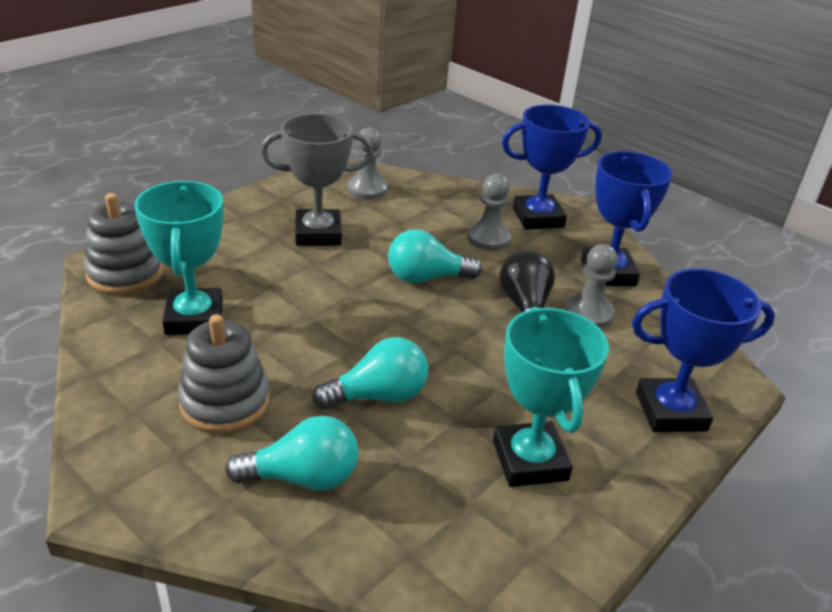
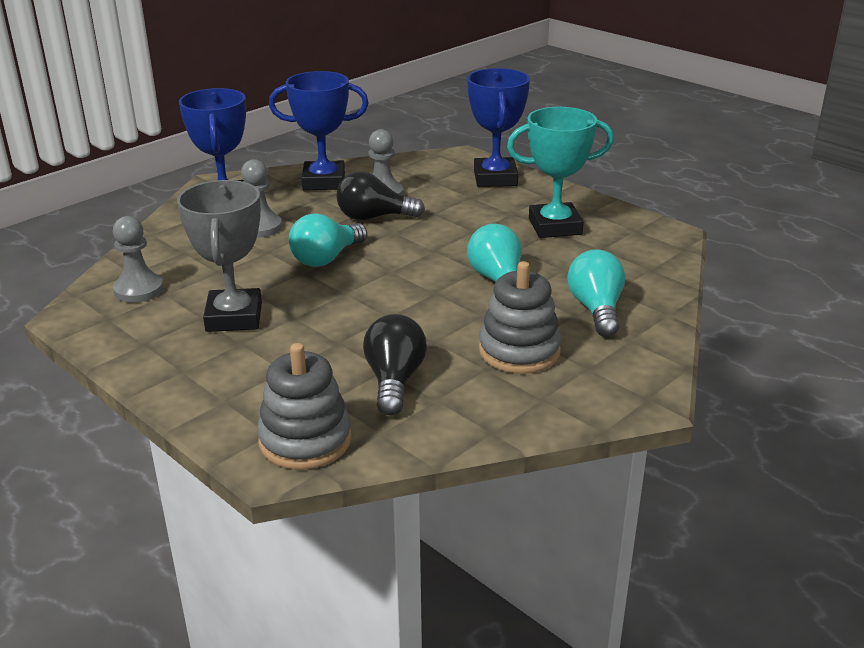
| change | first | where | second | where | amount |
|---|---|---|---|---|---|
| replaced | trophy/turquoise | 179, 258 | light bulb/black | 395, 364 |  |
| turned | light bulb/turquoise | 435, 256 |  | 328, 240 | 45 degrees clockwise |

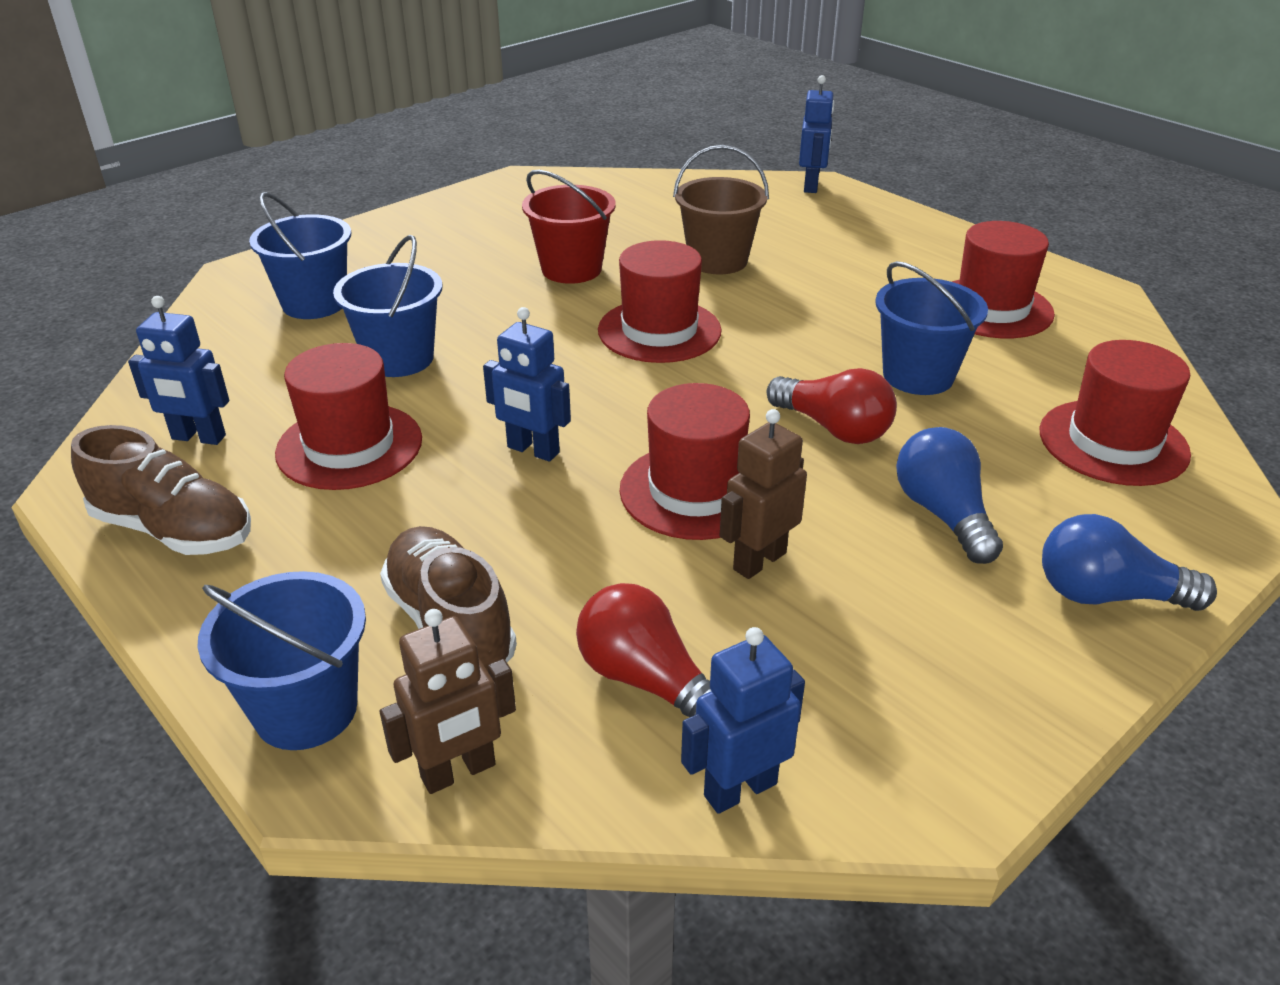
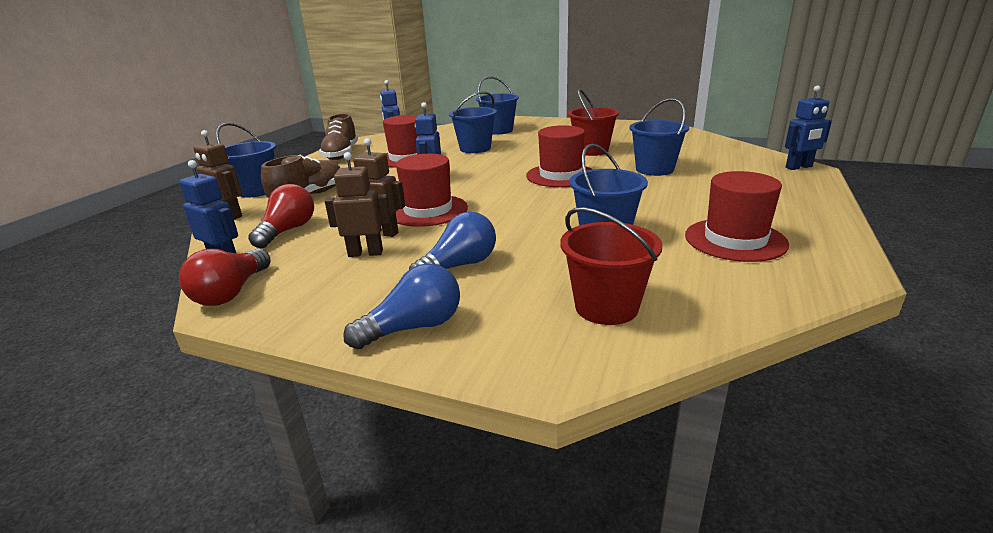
| change | first | where | second | where | amount |
|---|---|---|---|---|---|
| recoloured | bucket/brown | 721, 209 | bucket/blue | 659, 137 |  |
| replaced | hat/red | 1115, 413 | bucket/red | 611, 266 |  |
| moved | light bulb/red | 832, 406 |  | 225, 277 |  |
| turned | light bulb/blue | 1129, 562 |  | 401, 306 | 75 degrees clockwise |
| added |  |  | robot/brown | 358, 204 |  |

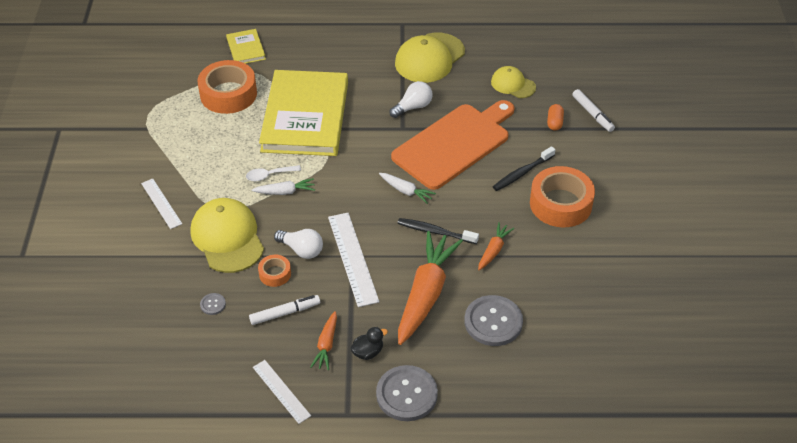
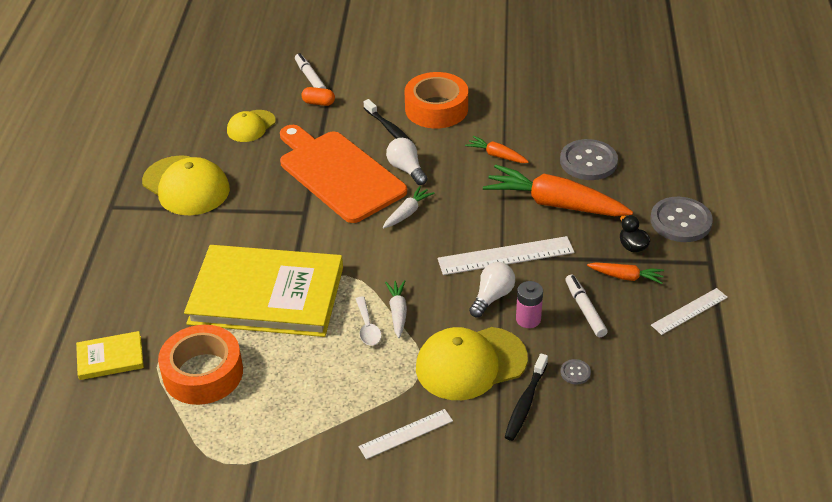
| change | first | where | second | where | amount |
|---|---|---|---|---|---|
| moved | light bulb/white | 411, 99 |  | 407, 161 |  |
| turned | marker/white | 593, 110 |  | 310, 71 | 90 degrees counterclockwise |
| moved | toothbrush/black | 438, 231 |  | 526, 397 |  |
| replaced | tape/orange | 274, 271 | battery/pink | 529, 304 |  |

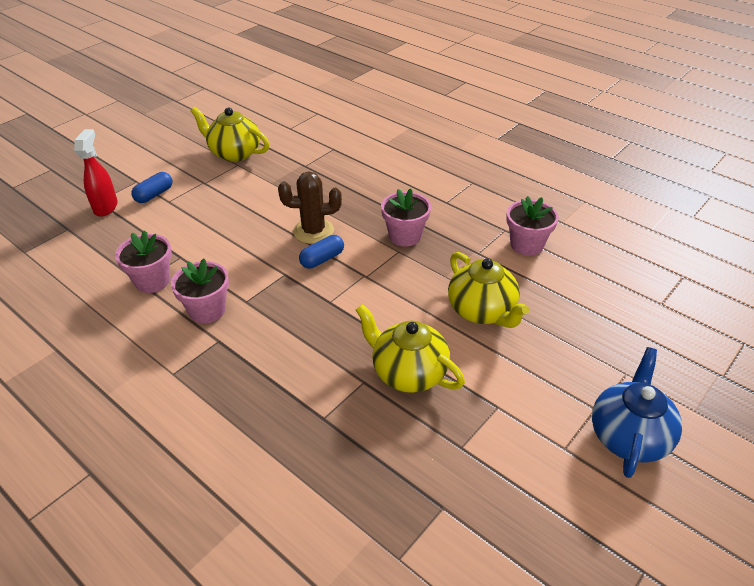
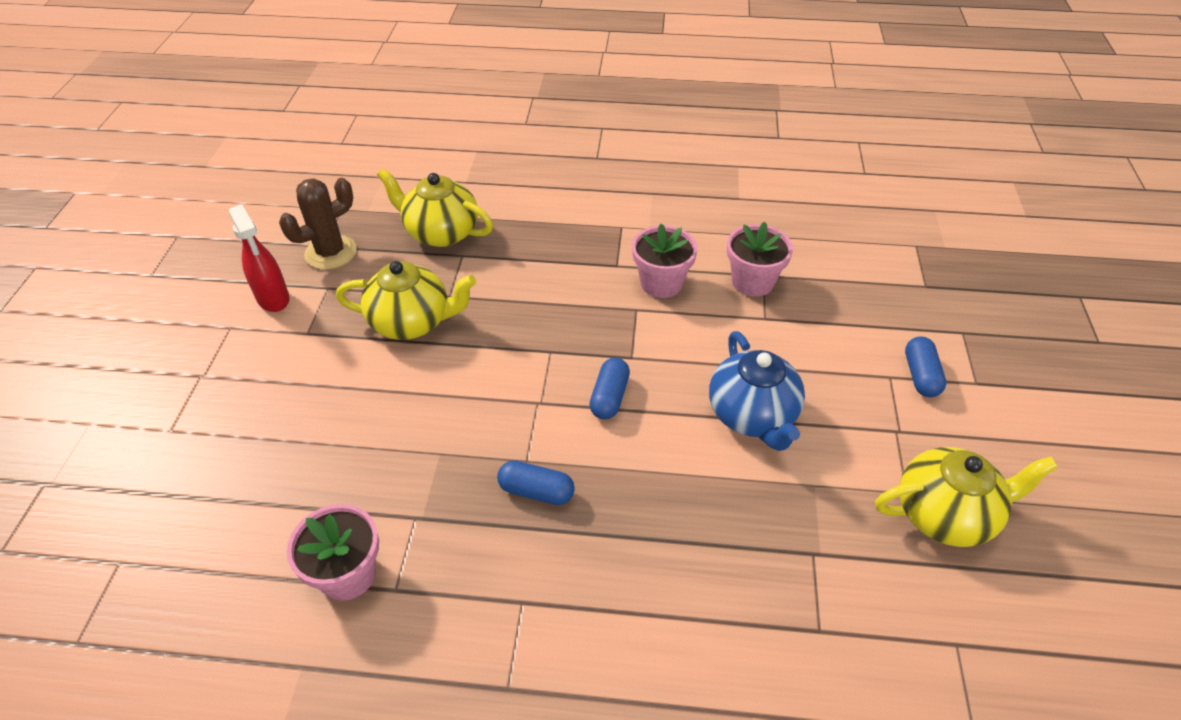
| change | first | where | second | where | amount |
|---|---|---|---|---|---|
| moved | spray bottle/red | 96, 173 |  | 259, 258 |  |
| moved | cactus/brown | 310, 207 |  | 318, 224 |  |
| replaced | flower pot/pink | 406, 217 | capsule/blue | 536, 482 |  |
| moved | teapot/yellow | 488, 290 |  | 435, 207 |  |
| moved | teapot/blue | 637, 412 |  | 757, 391 |  |

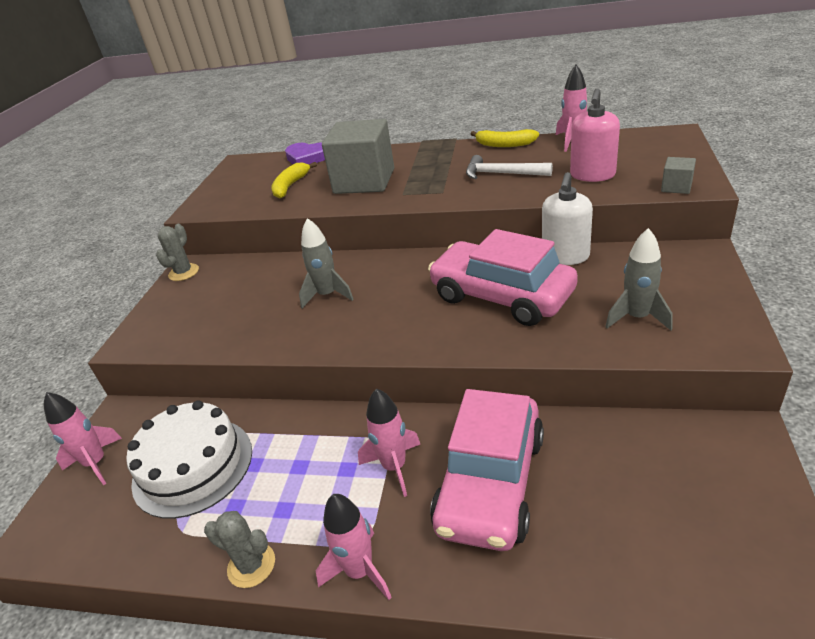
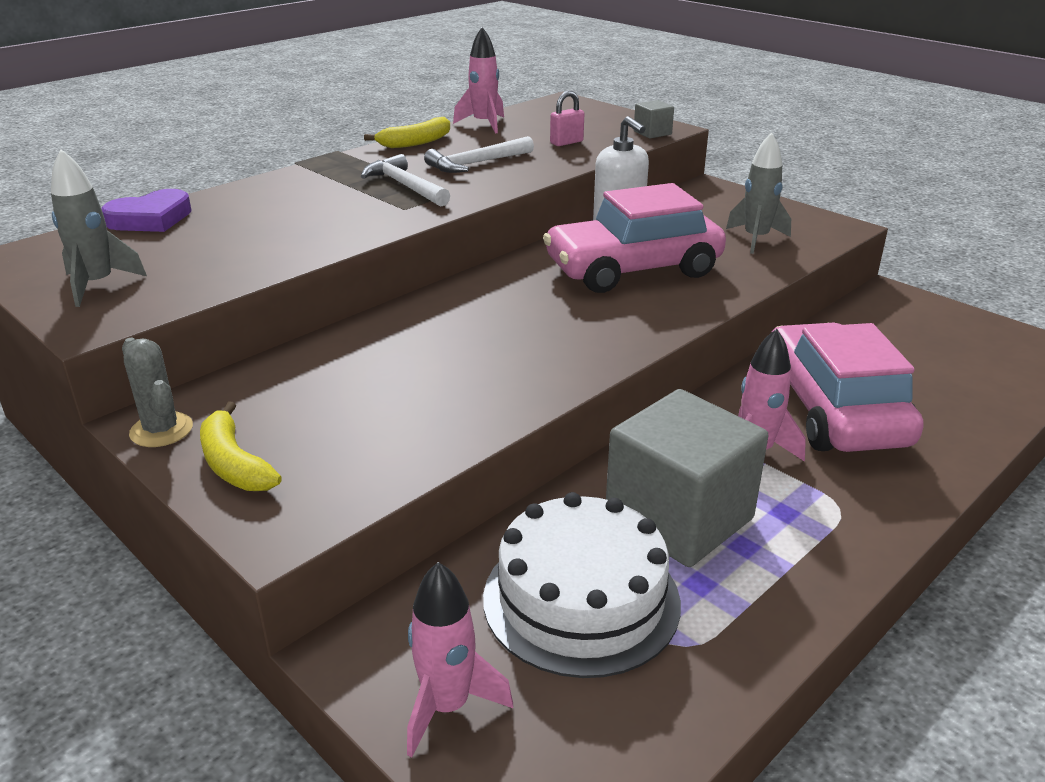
| change | first | where | second | where | amount |
|---|---|---|---|---|---|
| replaced | soap dispenser/pink | 595, 135 | padlock/pink | 567, 118 |  |
| moved | cube/grey | 358, 156 |  | 687, 478 |  |
| moved | banana/yellow | 294, 180 |  | 241, 446 |  |
| moved | rocket/grey | 326, 263 |  | 99, 228 |  |
| turned | car/pink | 487, 470 |  | 847, 387 | 150 degrees counterclockwise |
| removed | rocket/pink | 354, 547 |  |  |  |
| removed | cactus/grey | 239, 549 |  |  |  |
| added |  |  | hammer/white | 405, 180 |  |

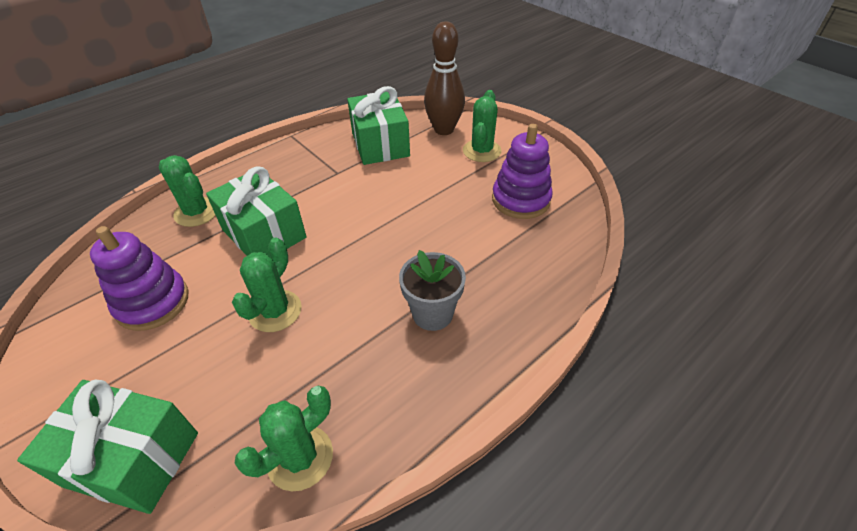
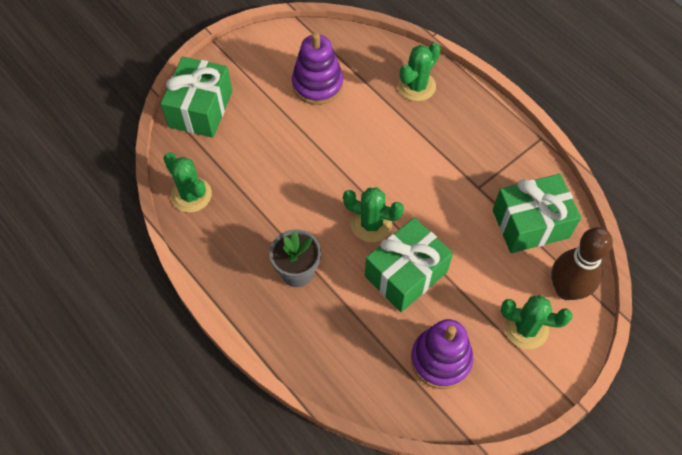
| change | first | where | second | where | amount |
|---|---|---|---|---|---|
| moved | gift/green | 256, 212 |  | 409, 264 |  |
| moved | cactus/green | 267, 284 |  | 373, 215 |  |

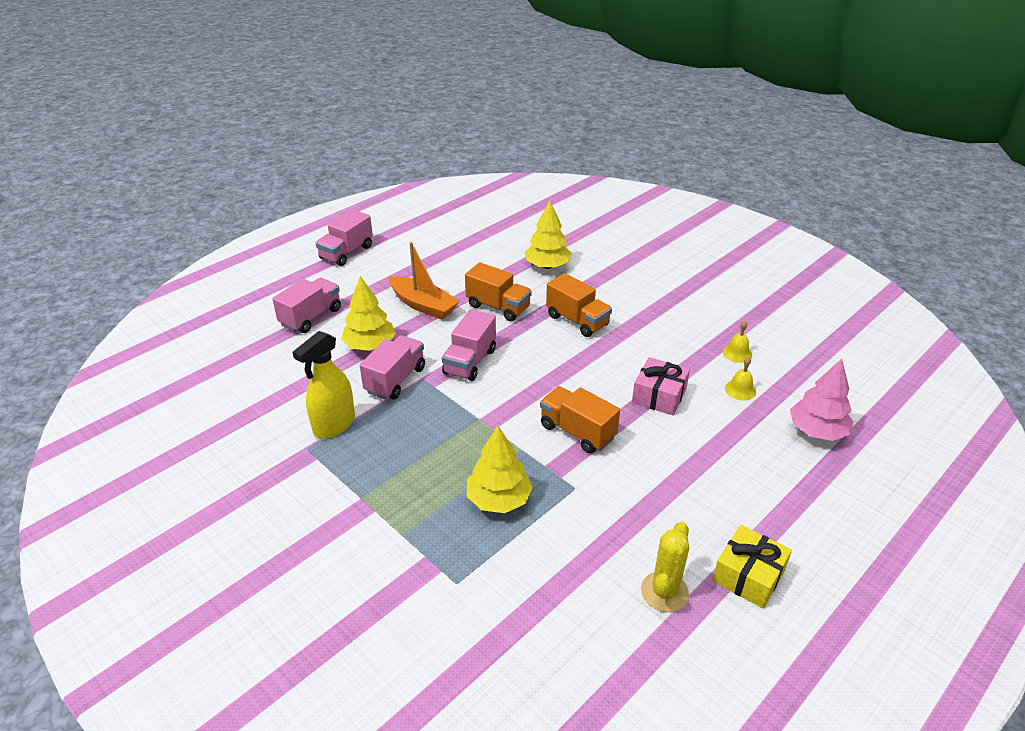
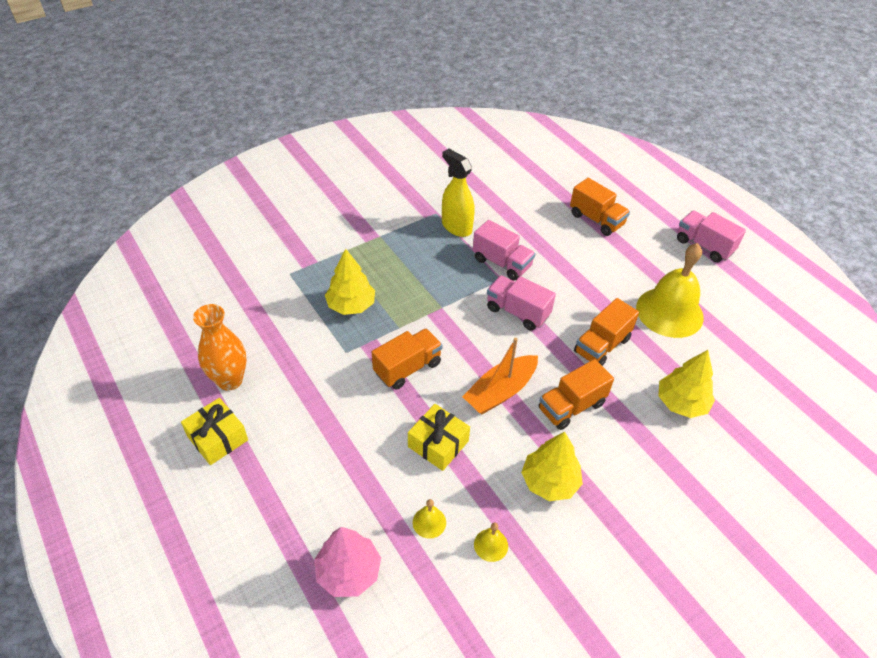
| change | first | where | second | where | amount |
|---|---|---|---|---|---|
| moved | boat/orange | 423, 281 |  | 500, 376 |  |
| moved | tree/yellow | 368, 313 |  | 552, 466 |  |
| recoloured | truck/pink | 306, 305 | truck/orange | 600, 207 |  |
| recoloured | gift/pink | 661, 386 | gift/yellow | 439, 437 |  |
| replaced | cactus/yellow | 665, 567 | vase/orange | 219, 347 |  |
| added |  |  | bell/yellow | 670, 290 |  |

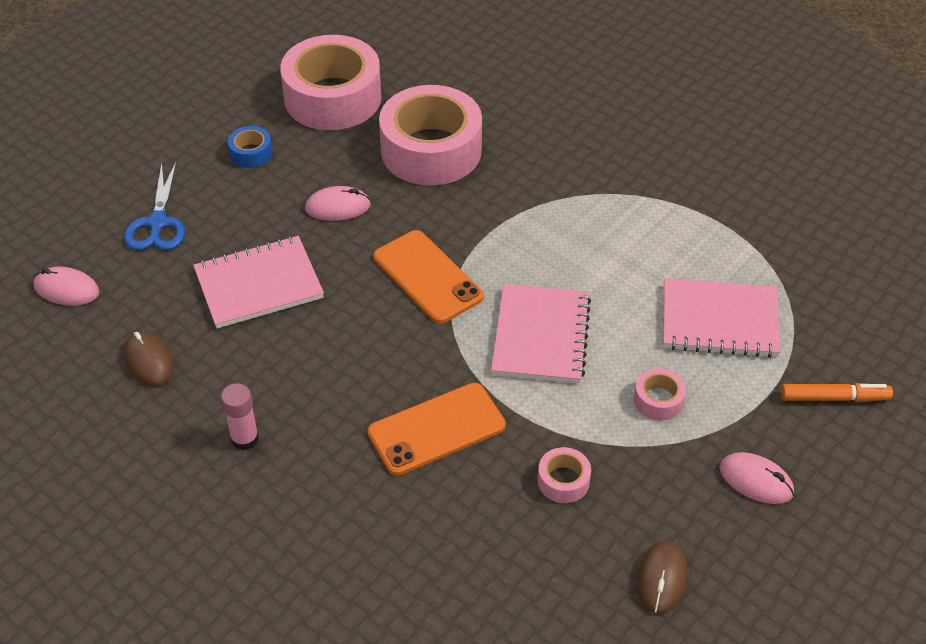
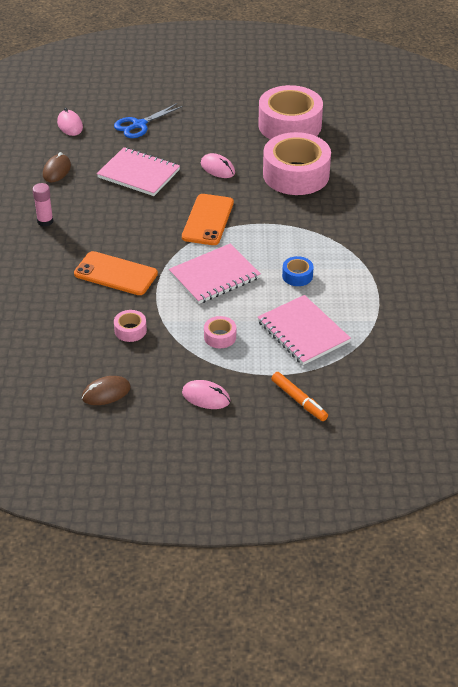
| change | first | where | second | where | amount |
|---|---|---|---|---|---|
| moved | tape/blue | 250, 147 |  | 297, 271 |  |
| turned | mouse/pink | 757, 478 |  | 206, 394 | 60 degrees counterclockwise |

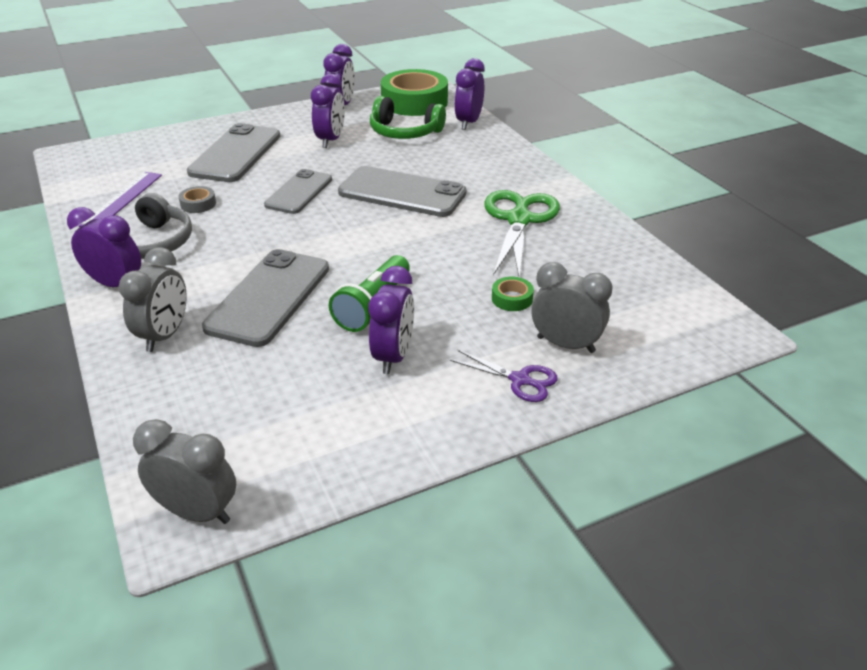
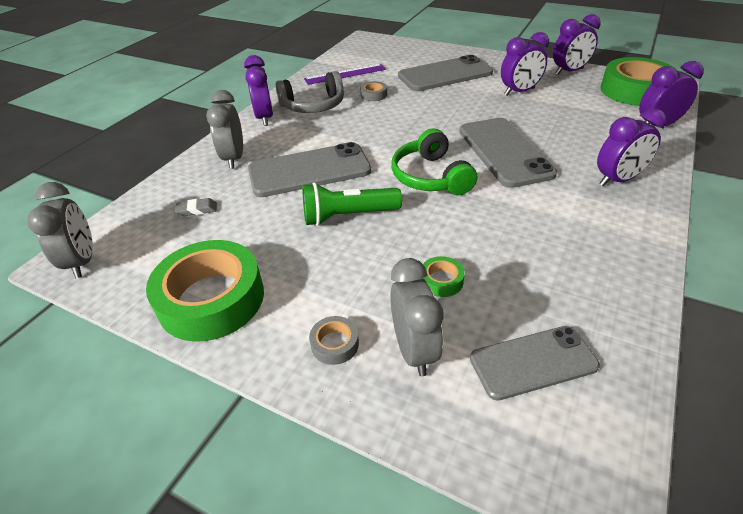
| change | first | where | second | where | amount |
|---|---|---|---|---|---|
| moved | headphones/green | 408, 117 |  | 434, 162 |  |
| moved | phone/grey | 298, 191 |  | 535, 363 |  |
| removed | scissors/green | 522, 234 |  |  |  |
| turned | clock/grey | 152, 299 |  | 224, 129 | 105 degrees clockwise |
| moved | clock/purple | 391, 320 |  | 632, 147 |  |
| replaced | scissors/purple | 504, 376 | tape/grey | 334, 340 |  |
| added |  |  | eraser/grey | 196, 207 |  |
| added |  |  | tape/green | 205, 291 |  |

